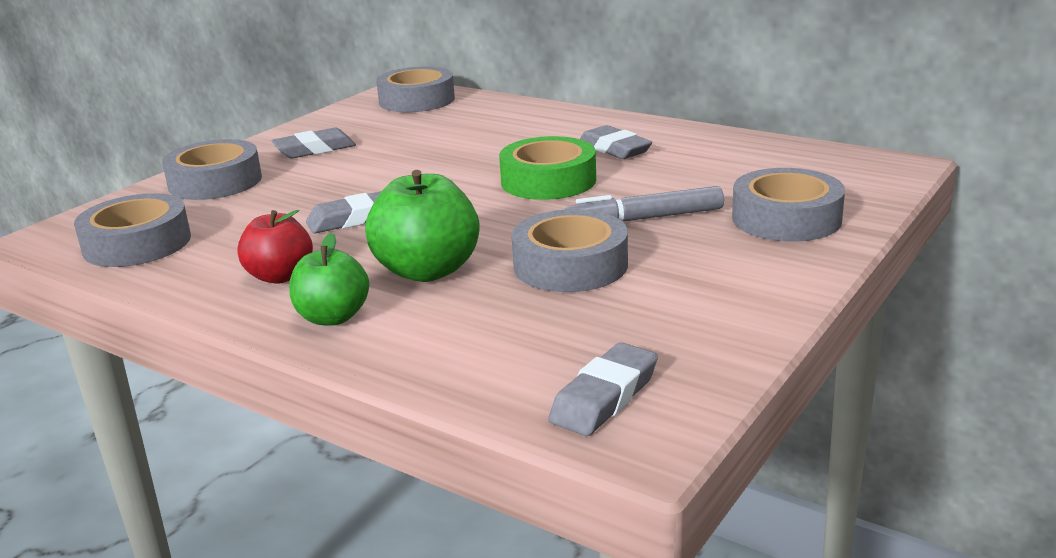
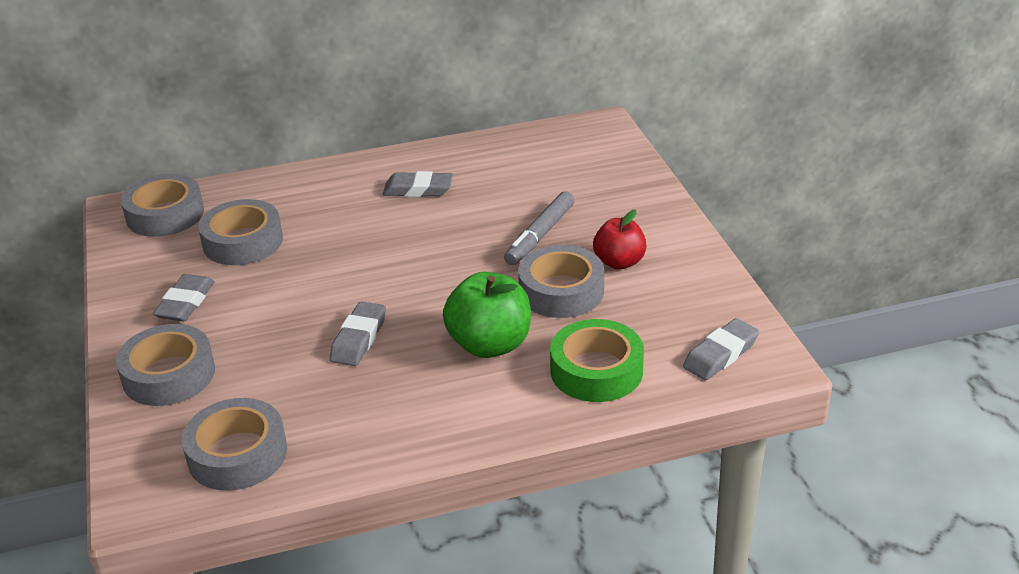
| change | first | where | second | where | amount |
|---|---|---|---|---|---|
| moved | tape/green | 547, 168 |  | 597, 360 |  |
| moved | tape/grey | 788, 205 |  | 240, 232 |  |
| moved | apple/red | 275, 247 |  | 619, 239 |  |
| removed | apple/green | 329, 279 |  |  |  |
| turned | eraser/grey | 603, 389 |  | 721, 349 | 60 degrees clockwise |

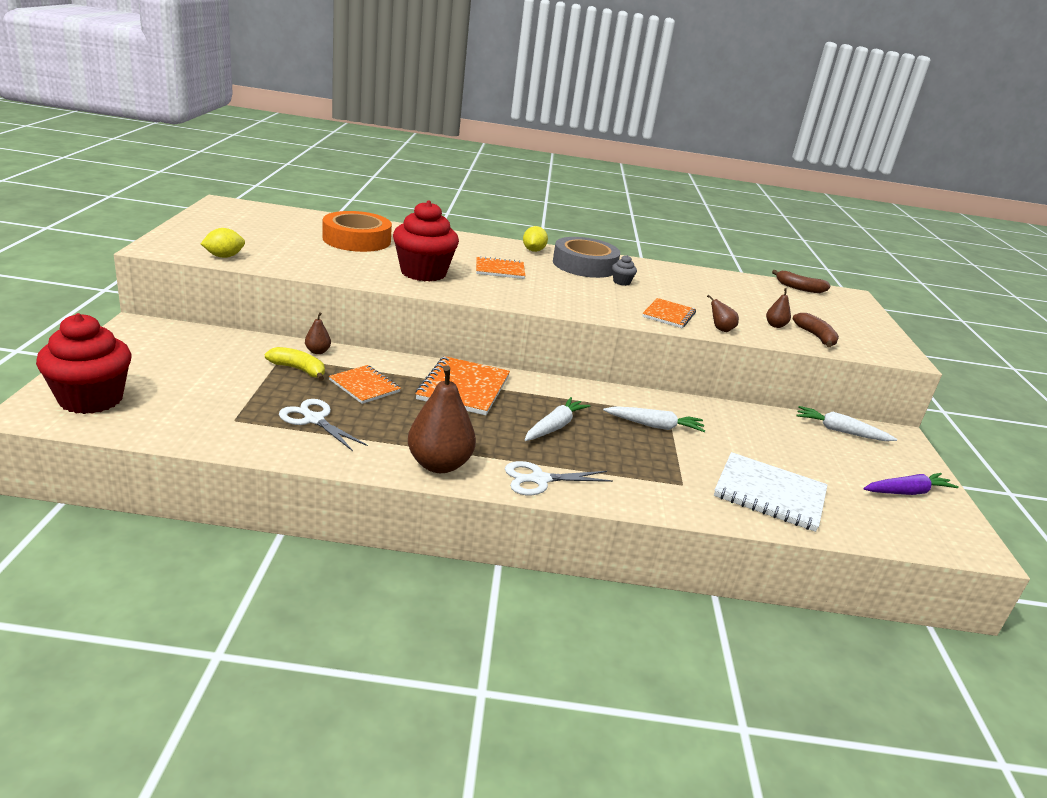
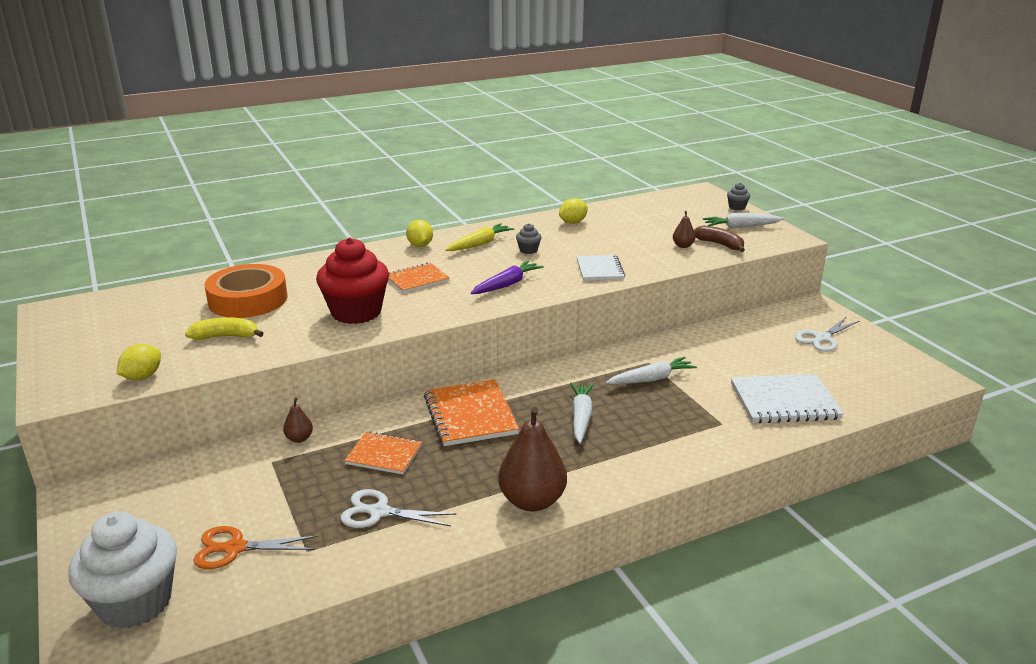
| change | first | where | second | where | amount |
|---|---|---|---|---|---|
| replaced | tape/grey | 587, 257 | carrot/yellow | 479, 237 |  |
| removed | banana/brown | 801, 281 |  |  |  |
| removed | pear/brown | 723, 313 |  |  |  |
| recoloured | notebook/orange | 669, 313 | notebook/white | 600, 268 |  |
| recoloured | cupcake/red | 83, 363 | cupcake/white | 122, 570 |  |
| moved | banana/yellow | 295, 364 |  | 224, 328 |  |
| moved | carrot/white | 846, 423 |  | 743, 220 |  |
| moved | scissors/white | 559, 478 |  | 827, 334 |  |
| moved | carrot/purple | 911, 484 |  | 507, 277 |  |
| added |  |  | cupcake/grey | 738, 196 |  |
| added |  |  | lemon/yellow | 573, 211 |  |
| added |  |  | scissors/orange | 255, 547 |  |

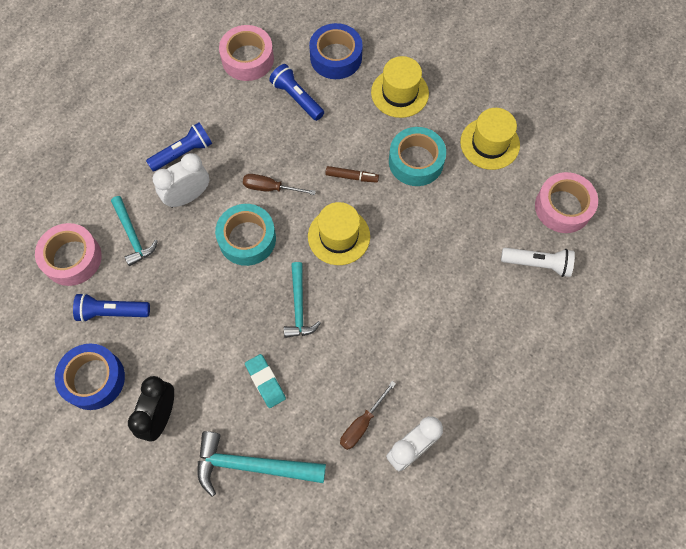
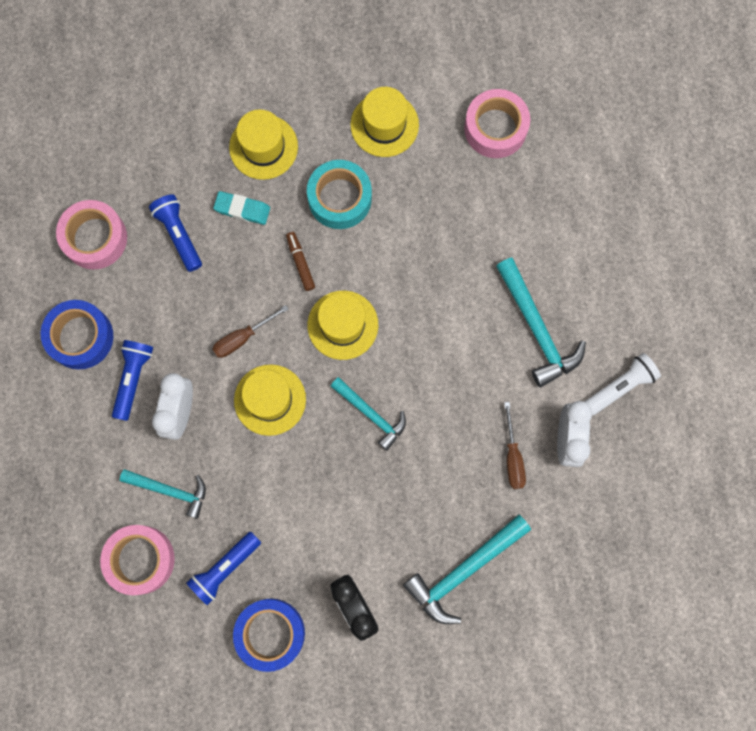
| change | first | where | second | where | amount |
|---|---|---|---|---|---|
| moved | tape/blue | 336, 51 |  | 77, 334 |  |
| turned | flashlight/blue | 296, 92 |  | 175, 233 | 60 degrees clockwise |
| turned | marker/brown | 352, 174 |  | 300, 261 | 75 degrees counterclockwise |
| replaced | tape/turquoise | 245, 235 | hat/yellow | 270, 400 |  |
| moved | flashlight/white | 538, 262 |  | 622, 384 |  |
| moved | eraser/turquoise | 265, 381 |  | 241, 208 |  |
| added |  |  | hammer/turquoise | 541, 322 |  |

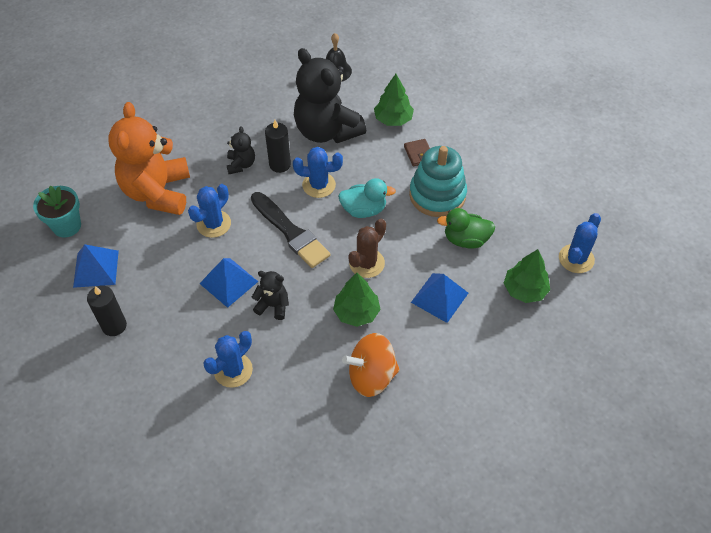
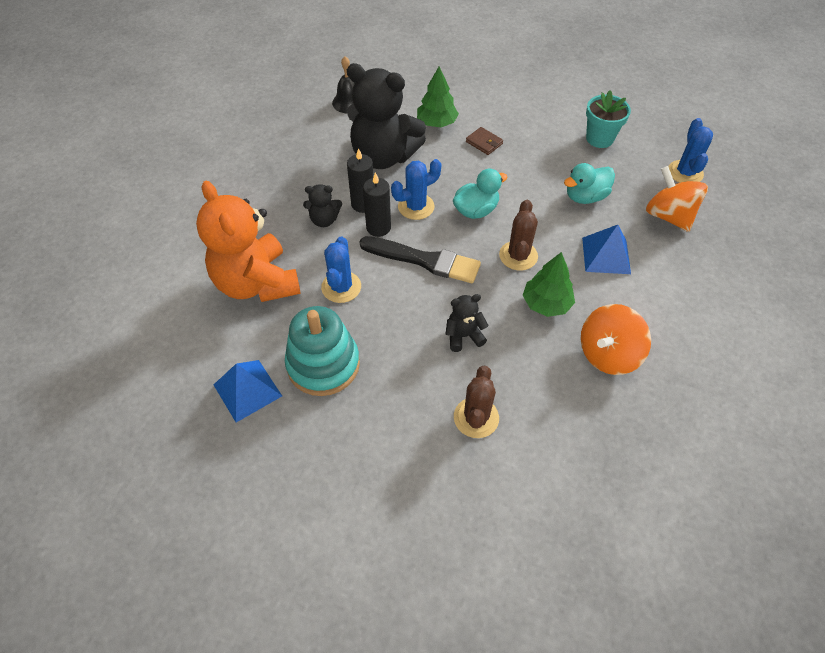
| change | first | where | second | where | amount |
|---|---|---|---|---|---|
| turned | teddy bear/black | 241, 150 |  | 322, 205 | 120 degrees clockwise |
| moved | stacking toy/turquoise | 438, 181 |  | 322, 351 |  |
| moved | flower pot/turquoise | 57, 212 |  | 608, 119 |  |
| recoloured | duck/green | 466, 228 | duck/turquoise | 589, 183 |  |
| replaced | tree/green | 527, 276 | spinning top/orange | 677, 199 |  |
| removed | pyramid/blue | 228, 283 |  |  |  |
| moved | candle/black | 107, 311 |  | 377, 205 |  |
| recoloured | cactus/blue | 228, 359 | cactus/brown | 476, 402 |  |

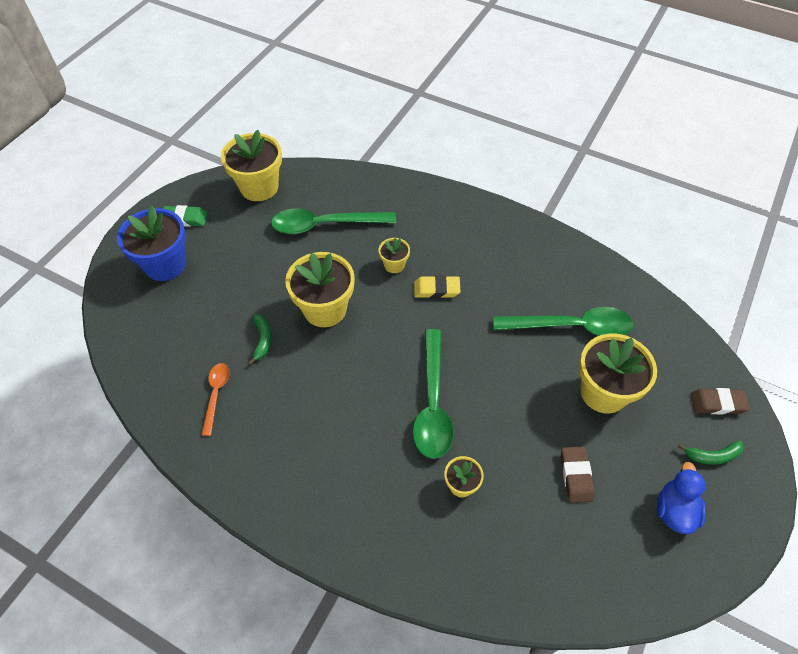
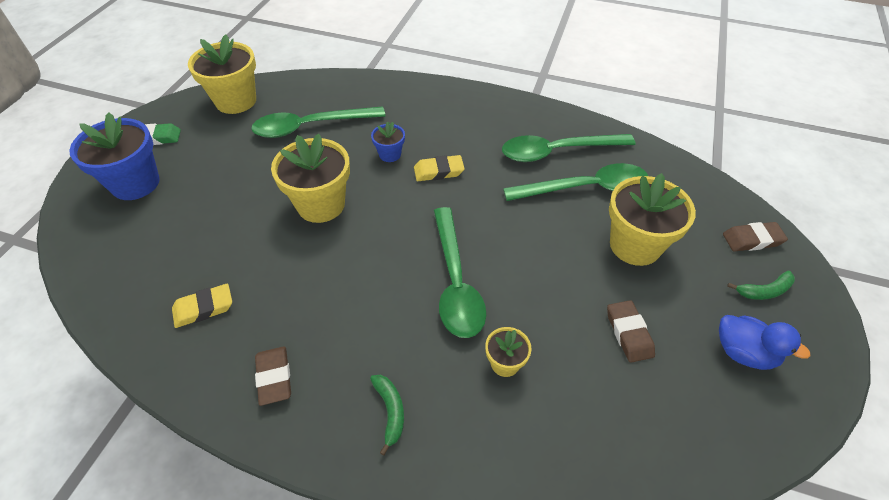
| change | first | where | second | where | amount |
|---|---|---|---|---|---|
| recoloured | flower pot/yellow | 394, 255 | flower pot/blue | 388, 141 |  |
| moved | banana/green | 260, 339 |  | 387, 415 |  |
| replaced | spoon/orange | 216, 399 | eraser/yellow | 202, 306 |  |
| turned | duck/blue | 681, 498 |  | 765, 342 | 120 degrees clockwise |
| added |  |  | spoon/green | 568, 148 |  |
| added |  |  | eraser/brown | 273, 376 |  |

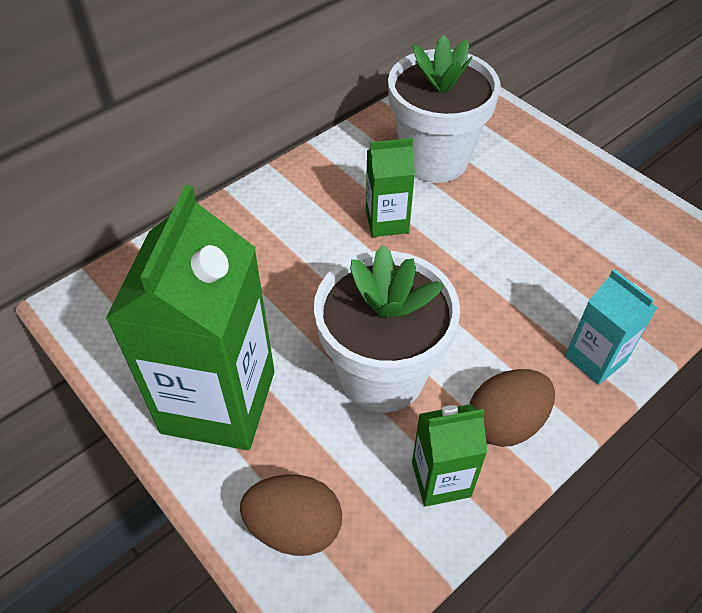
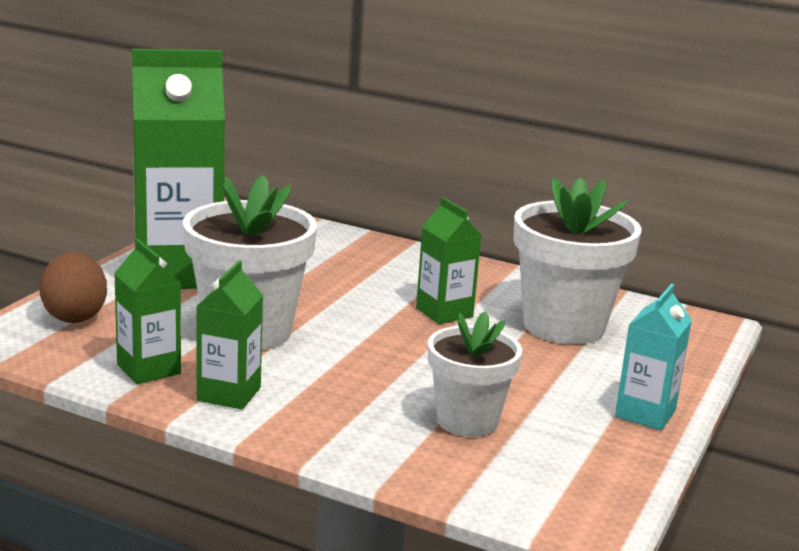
| change | first | where | second | where | amount |
|---|---|---|---|---|---|
| moved | carton/turquoise | 611, 327 |  | 653, 357 |  |
| replaced | egg/brown | 512, 408 | carton/green | 229, 334 |  |
| added |  |  | flower pot/white | 475, 374 |  |

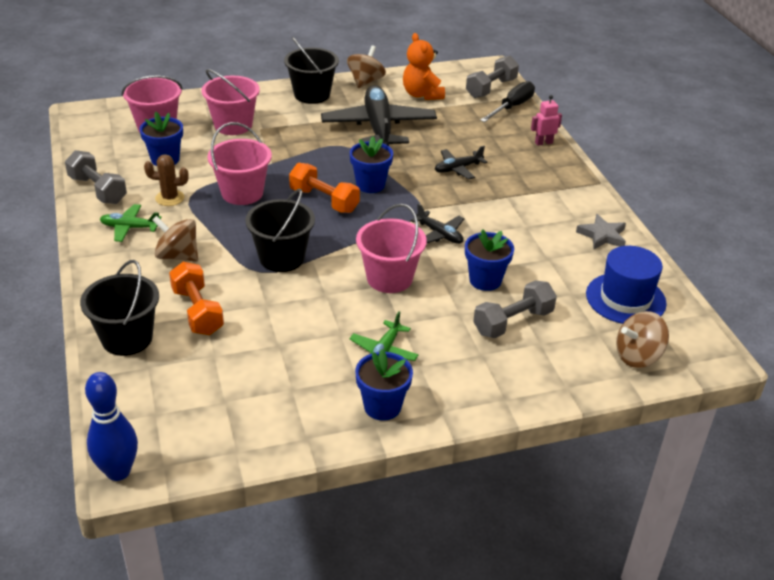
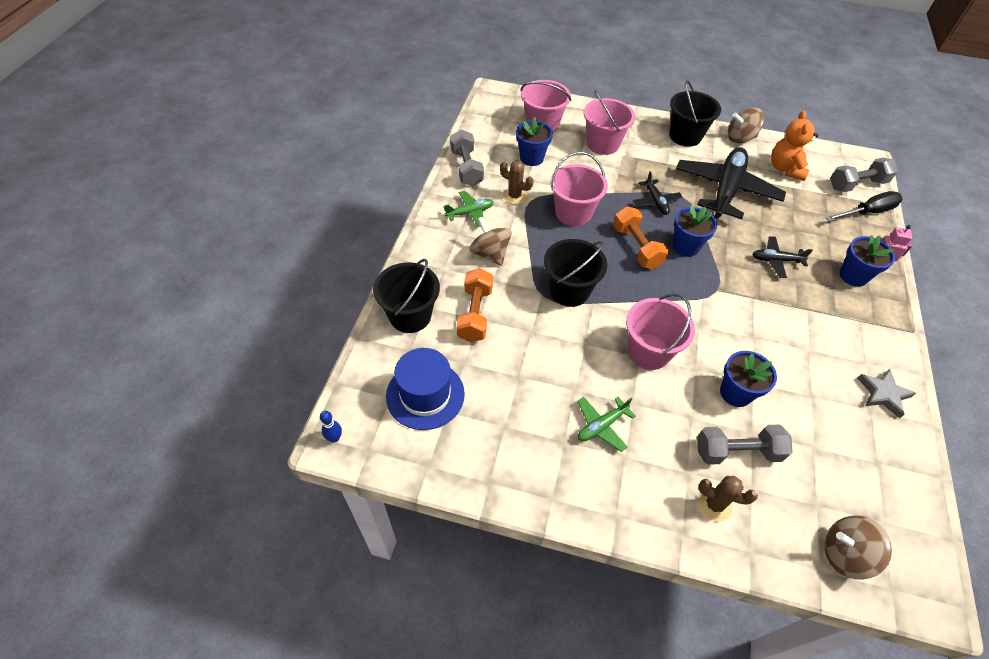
| change | first | where | second | where | amount |
|---|---|---|---|---|---|
| turned | spinning top/brown | 366, 66 |  | 746, 125 | 150 degrees counterclockwise |
| moved | plane/black | 437, 223 |  | 658, 193 |  |
| turned | plane/green | 130, 223 |  | 468, 209 | 120 degrees clockwise |
| moved | hat/blue | 626, 285 |  | 425, 389 |  |
| moved | flower pot/blue | 384, 385 |  | 867, 261 |  |
| resized | bowling pin/blue | 111, 426 |  | 331, 426 | x0.47 |
| added |  |  | cactus/brown | 728, 498 |  |

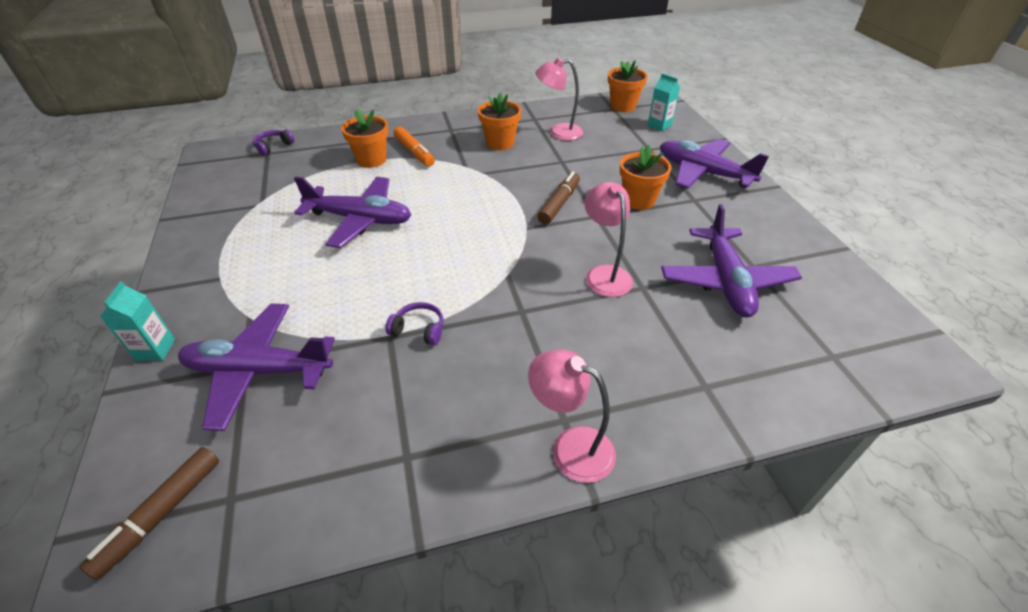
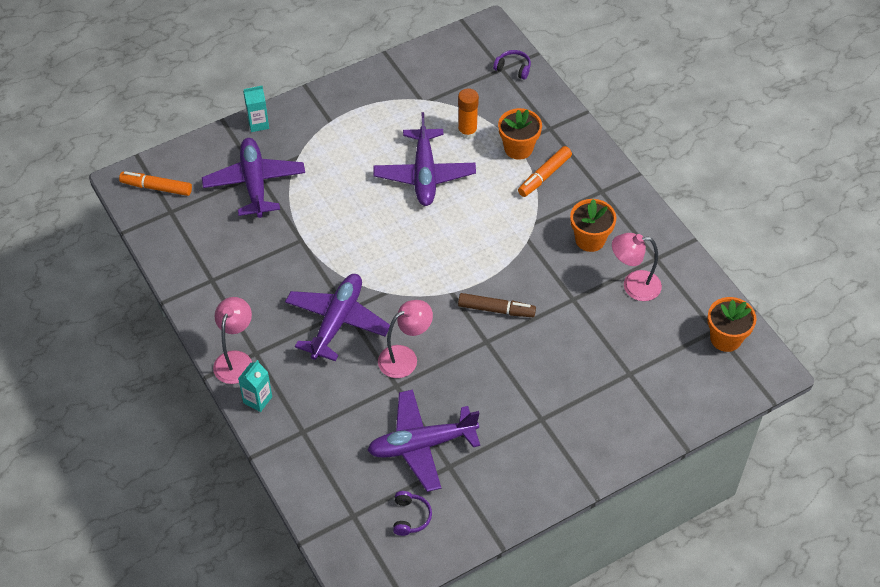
| change | first | where | second | where | amount |
|---|---|---|---|---|---|
| turned | lamp/pink | 559, 99 |  | 637, 267 | 75 degrees counterclockwise |
| moved | carton/turquoise | 664, 102 |  | 255, 386 |  |
| moved | plane/purple | 714, 164 |  | 337, 317 |  |
| removed | flower pot/orange | 645, 177 |  |  |  |
| moved | headphones/purple | 414, 323 |  | 412, 513 |  |
| recoloured | marker/brown | 149, 513 | marker/orange | 155, 183 |  |
| added |  |  | glue stick/orange | 468, 113 |  |

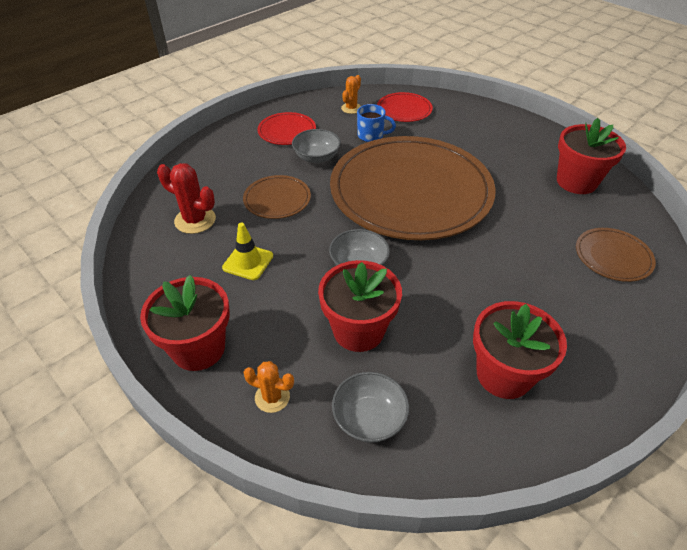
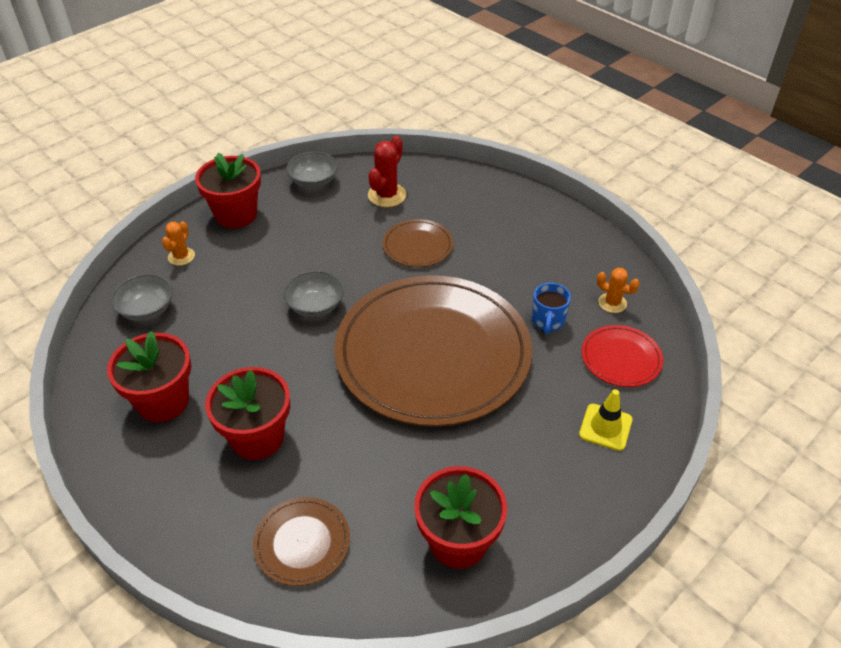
| change | first | where | second | where | amount |
|---|---|---|---|---|---|
| removed | plate/red | 286, 128 |  |  |  |
| moved | bowl/grey | 316, 146 |  | 312, 170 |  |
| moved | traffic cone/yellow | 247, 251 |  | 606, 420 |  |
| moved | flower pot/red | 360, 306 |  | 247, 413 |  |

